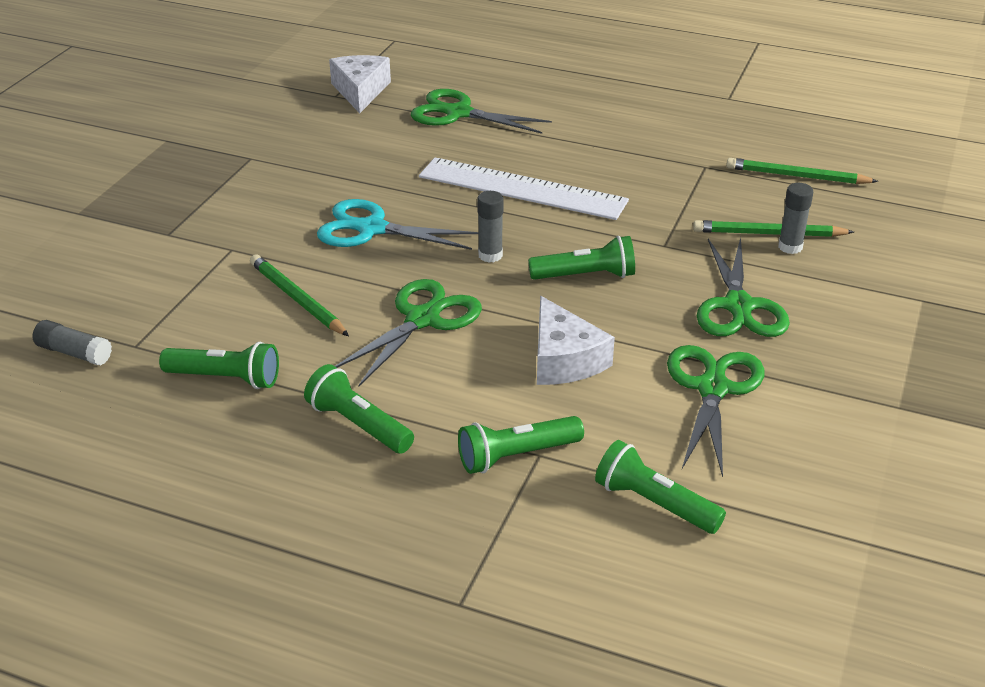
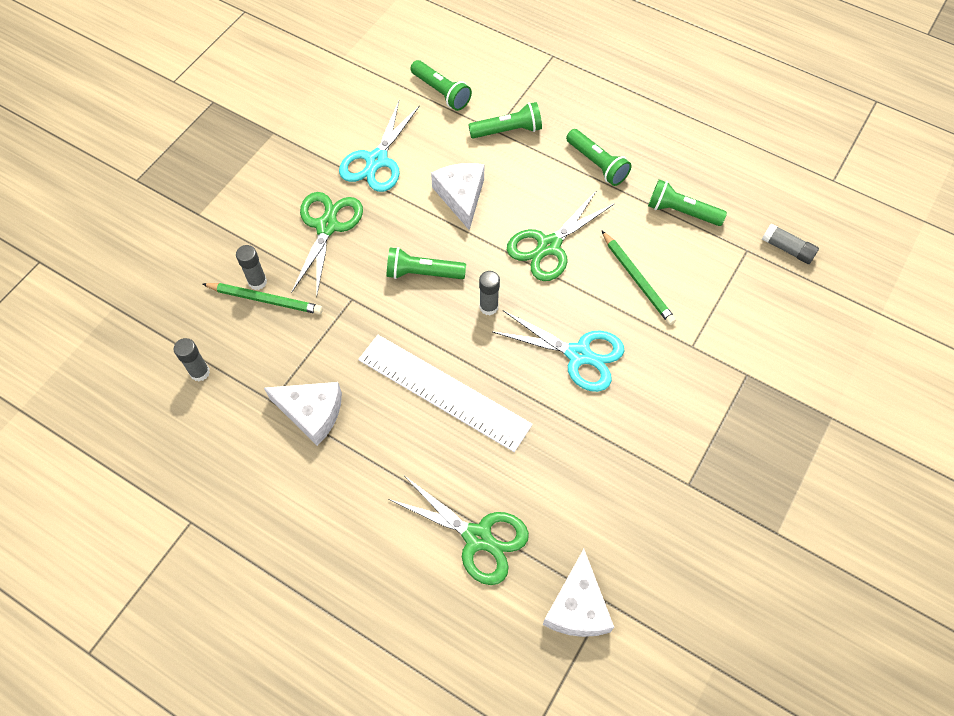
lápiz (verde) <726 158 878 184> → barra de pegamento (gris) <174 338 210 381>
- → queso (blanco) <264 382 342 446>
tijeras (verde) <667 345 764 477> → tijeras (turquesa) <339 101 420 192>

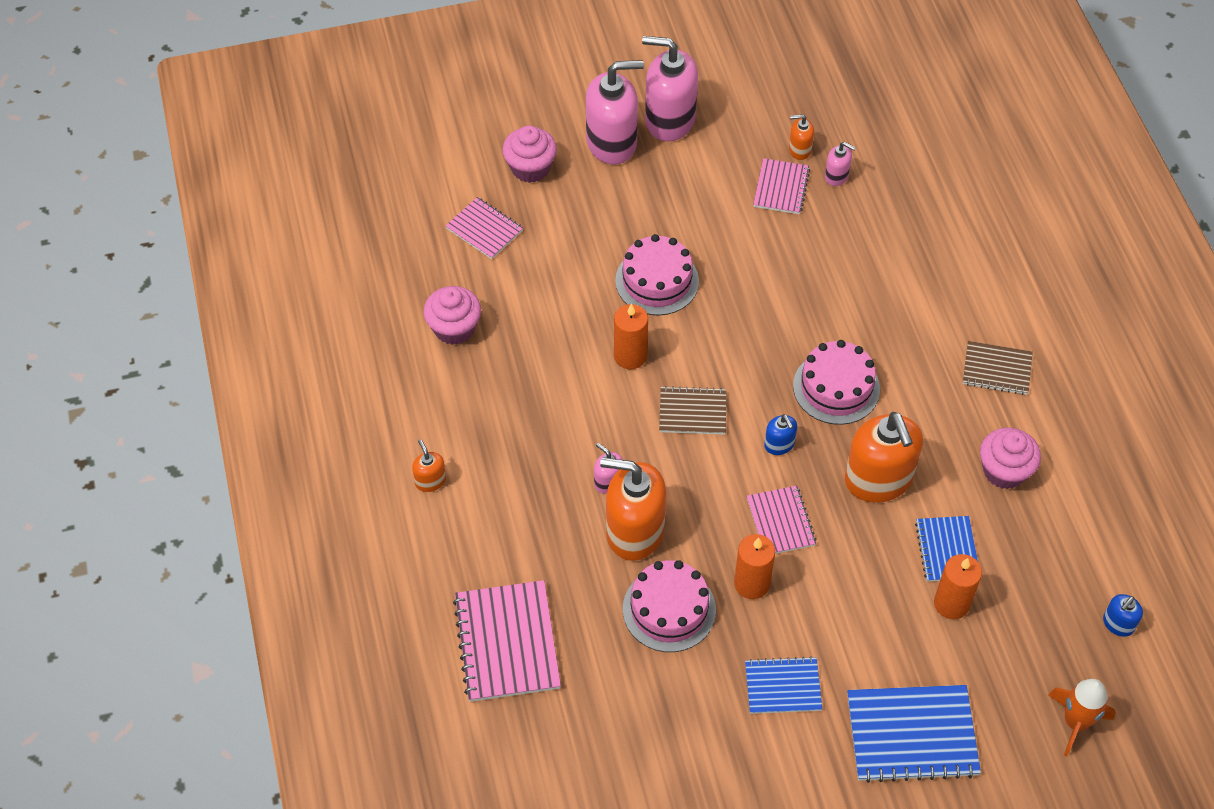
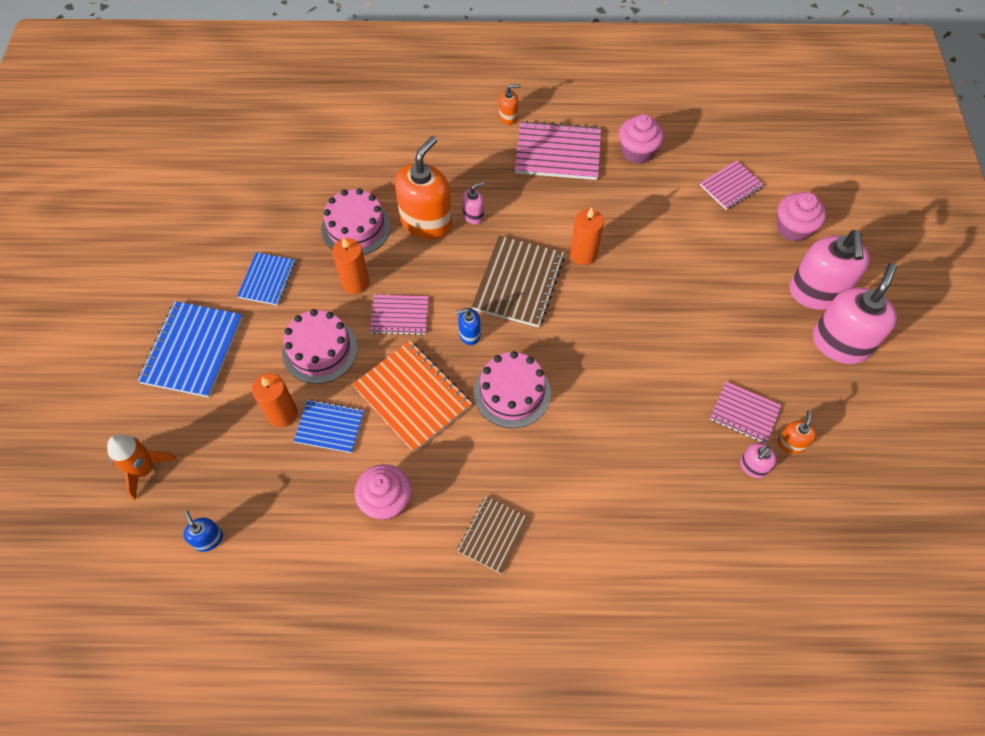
tarta (rosa) <615 234 699 315> → tarta (rosa) <282 309 358 384>, move
dispensador de jabón (naranja) <845 412 923 503> → cuaderno (naranja) <352 341 472 452>
cuaderno (marrón) <659 386 726 435> → cuaderno (marrón) <471 236 565 327>, x1.65
cuaderno (rosa) <453 580 561 702> → cuaderno (rosa) <515 121 601 180>, move

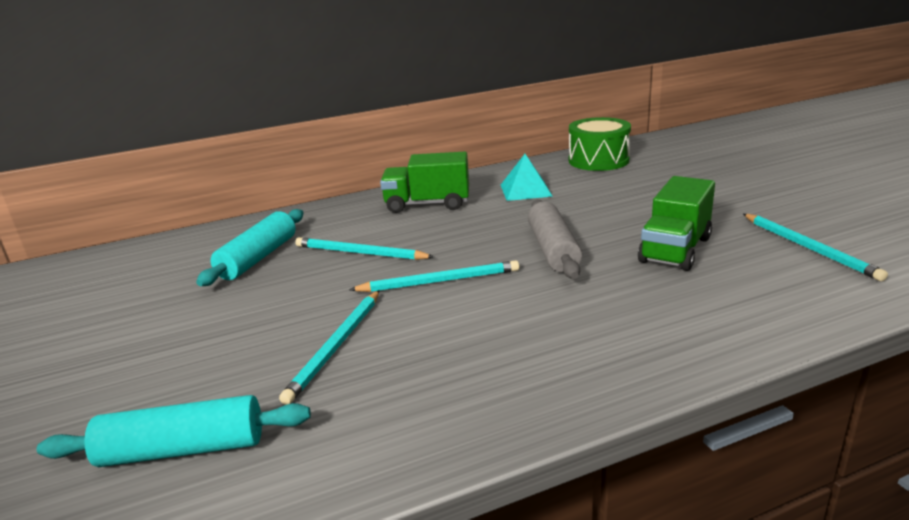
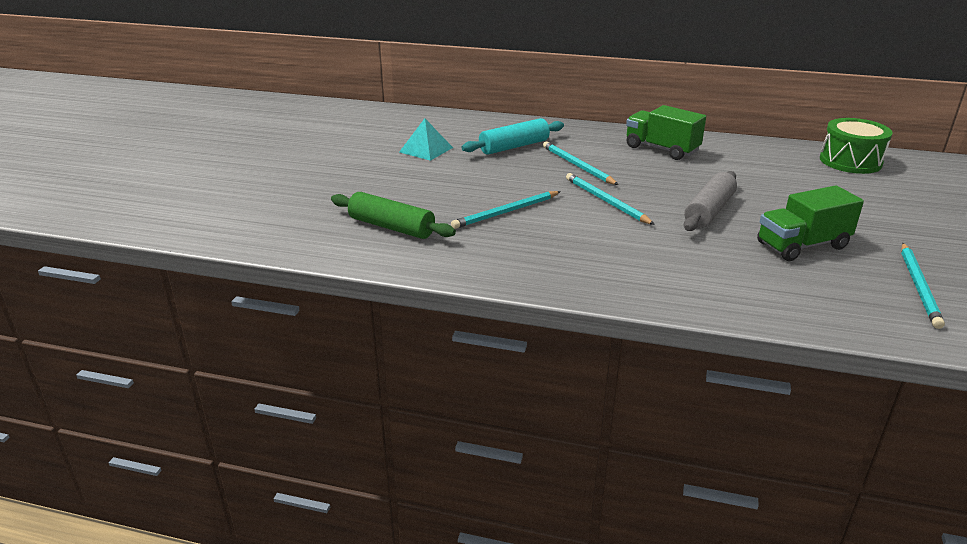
rodillo (turquesa) <37 395 311 467> → rodillo (verde) <331 192 456 239>
pirámide (turquesa) <501 154 553 201> → pirámide (turquesa) <399 118 453 161>, move
lápiz (turquesa) <349 260 519 292> → lápiz (turquesa) <566 173 655 225>, 150 degrees counterclockwise

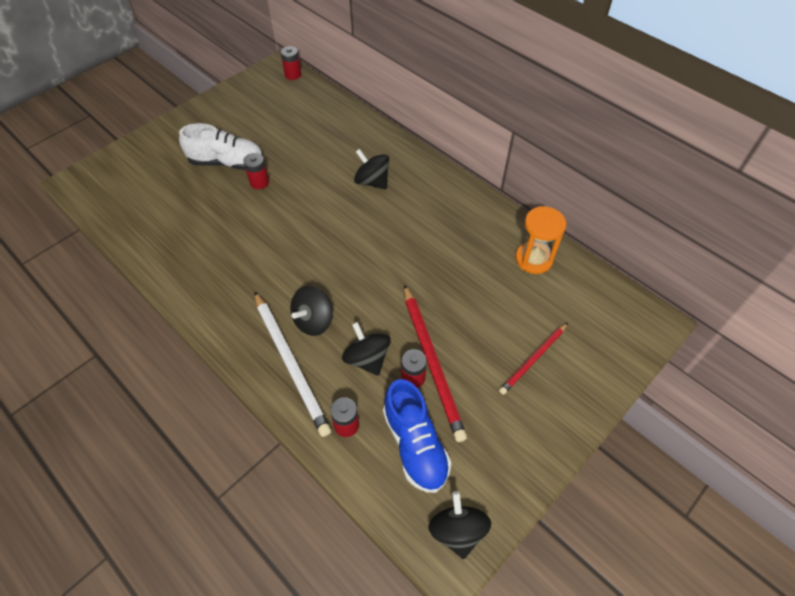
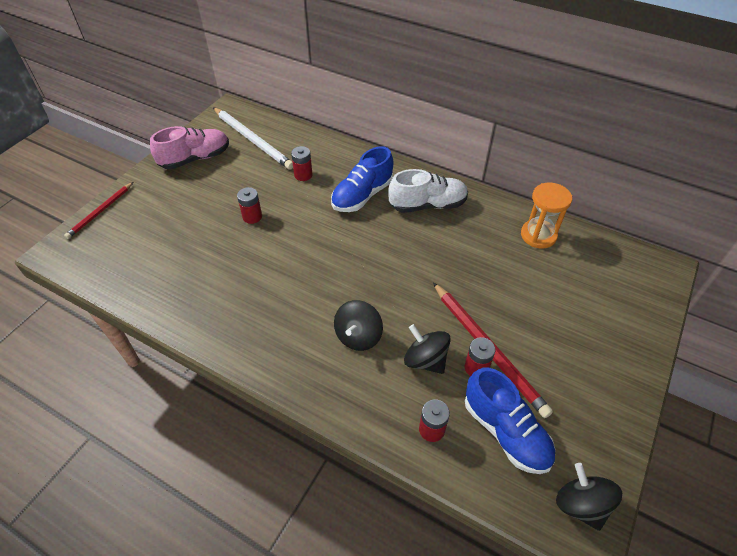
lápiz (rojo) <499 323 568 395> → lápiz (rojo) <64 182 133 239>, move
- → zapato (rosa) <150 126 229 169>
lápiz (blanco) <254 292 331 437> → lápiz (blanco) <213 107 293 170>, move
pila (rojo) <281 46 301 80> → pila (rojo) <291 146 313 181>, move
peonza (negro) <354 149 389 189> → zapato (azul) <331 146 393 212>
zapato (blanco) <179 123 263 170> → zapato (blanco) <388 169 468 213>, move

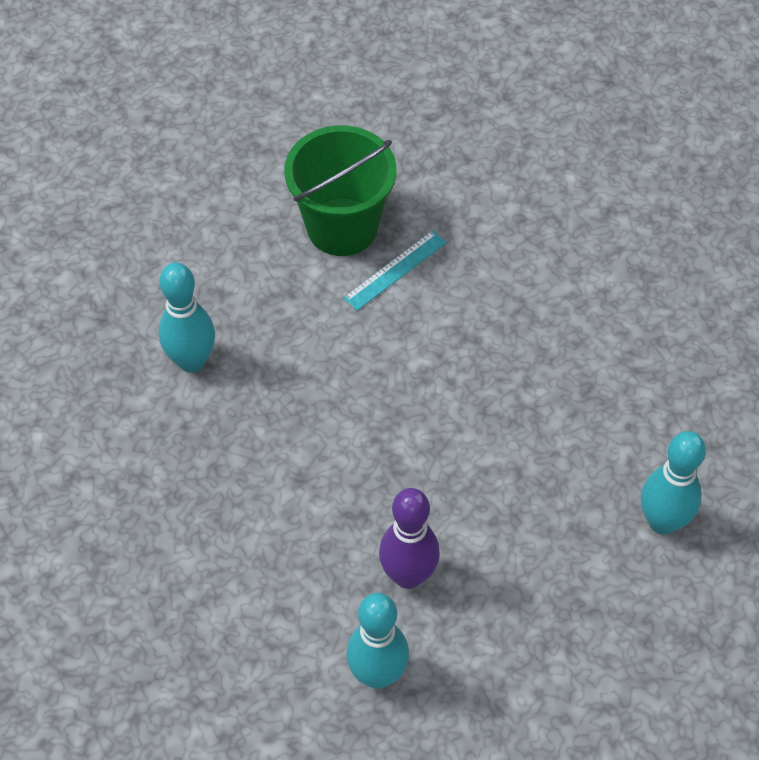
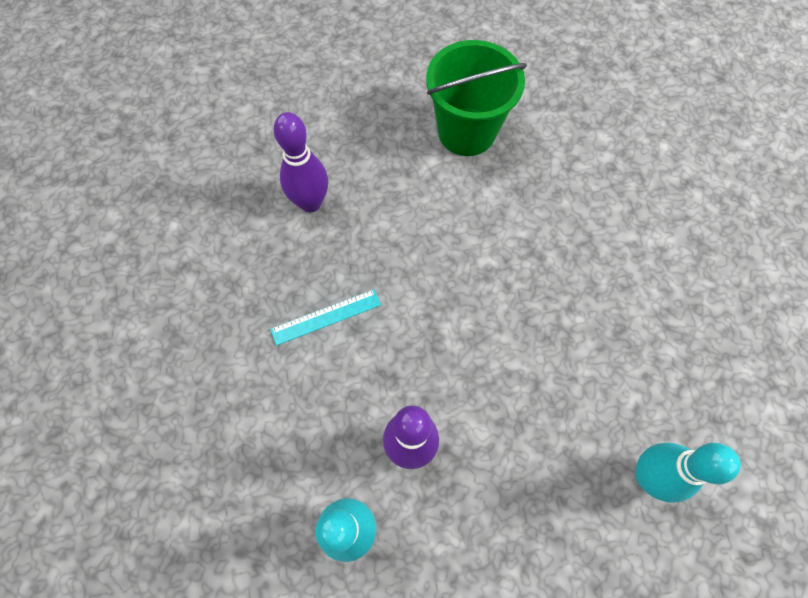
regla (turquesa) <343 230 447 311> → regla (turquesa) <270 289 381 346>, move
bolo (turquesa) <159 262 215 373> → bolo (morado) <274 112 328 212>

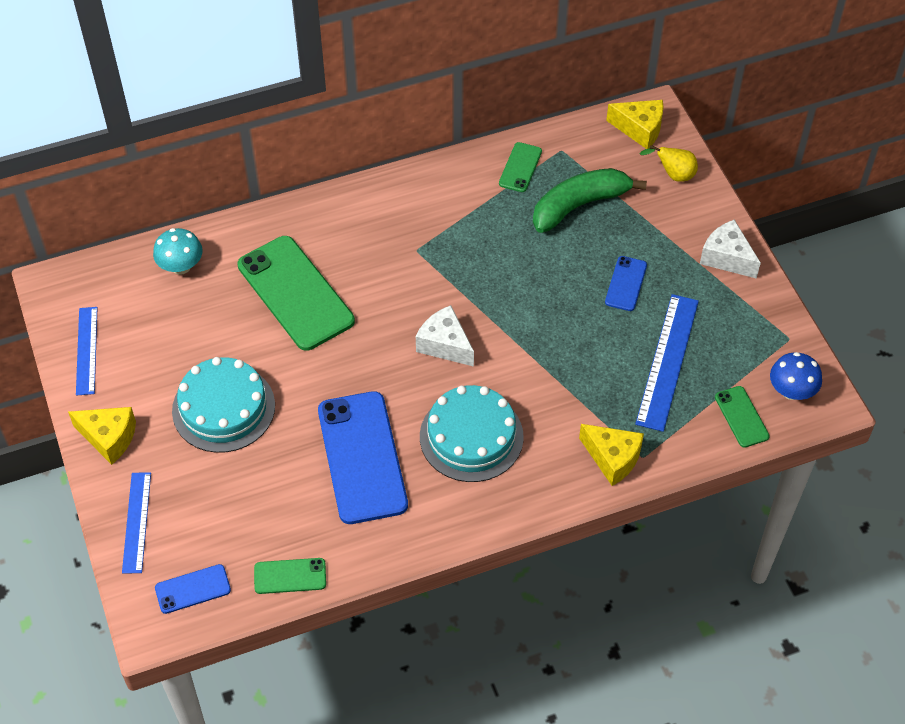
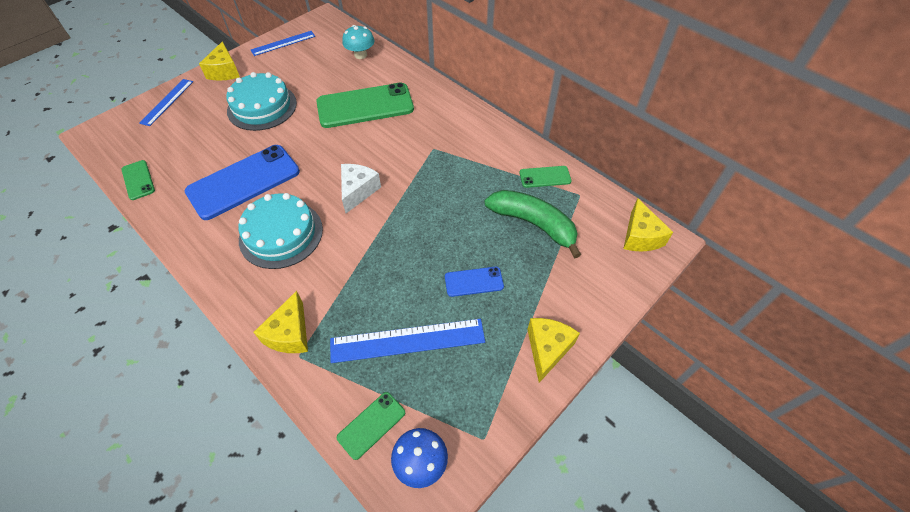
regla (azul) <122 472 151 574> → regla (azul) <139 79 193 126>, 45 degrees counterclockwise
móvil (verde) <238 236 355 351> → móvil (verde) <316 83 414 128>, 45 degrees clockwise
queso (blanco) <700 219 761 279> → queso (amarillo) <527 318 580 383>
móvil (azul) <155 564 231 614> → -
pera (amarillo) <640 145 698 182> → -

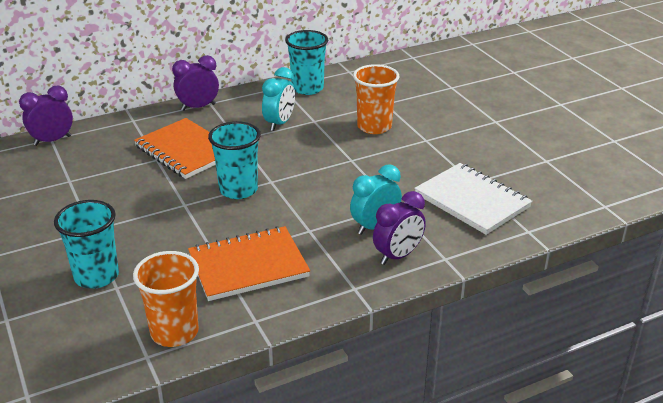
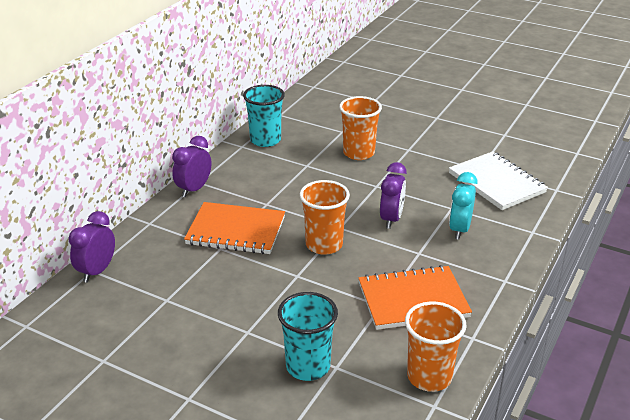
vaso (turquesa) <208 121 261 199> → vaso (naranja) <300 180 350 255>
cuaderno (naranja) <188 226 310 301> → cuaderno (naranja) <358 265 472 330>, 45 degrees clockwise
despertador (morado) <373 191 426 265> → despertador (morado) <380 162 407 229>, move
cuaderno (blanco) <414 163 532 235> → cuaderno (blanco) <449 151 548 210>, 45 degrees clockwise
despertador (turquesa) <262 67 295 131> → -

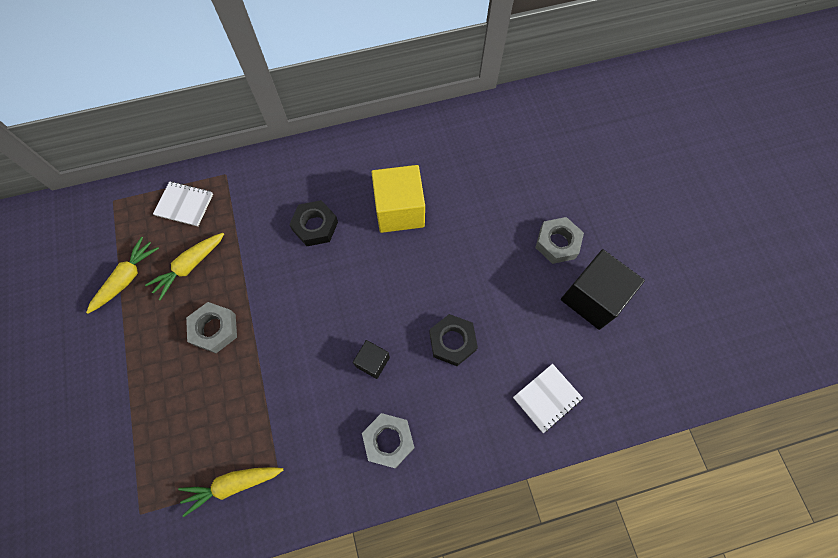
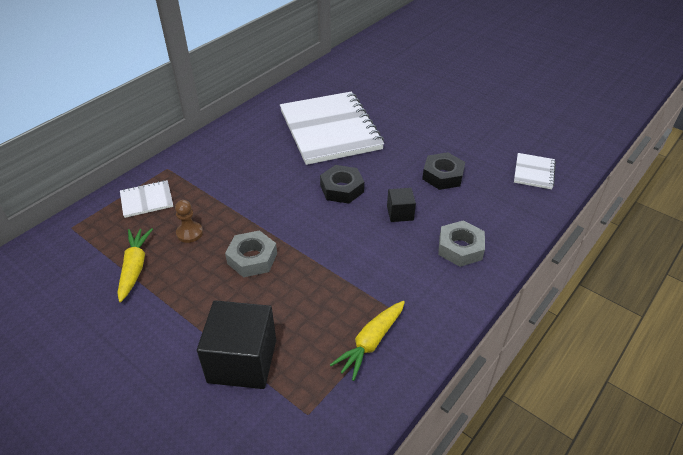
zanahoria (amarillo) <145 233 224 301> → peón (marrón) <175 200 203 243>
cubo (negro) <561 249 645 330> → cubo (negro) <197 300 276 389>, move
cubo (amarillo) <371 165 425 233> → cuaderno (blanco) <280 92 384 165>
tuerca (negro) <289 200 338 246> → tuerca (negro) <320 165 364 204>, move
tuerca (gris) <535 217 584 264> → -

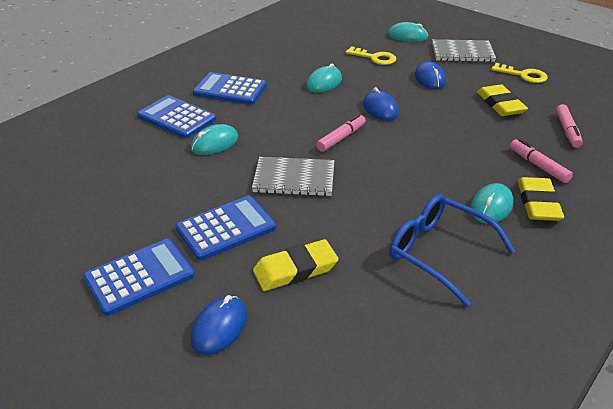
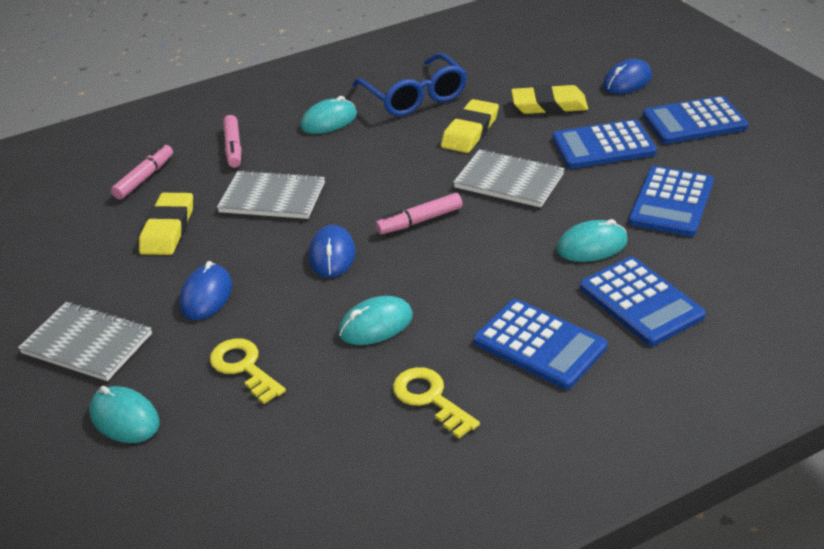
- → cuaderno (gris) <217 170 325 219>
llave (amarillo) <491 63 548 83> → llave (amarillo) <393 367 480 439>, move
goma de borrar (amarillo) <518 177 564 221> → goma de borrar (amarillo) <441 99 499 153>, move
- → calculadora (azul) <629 166 714 237>

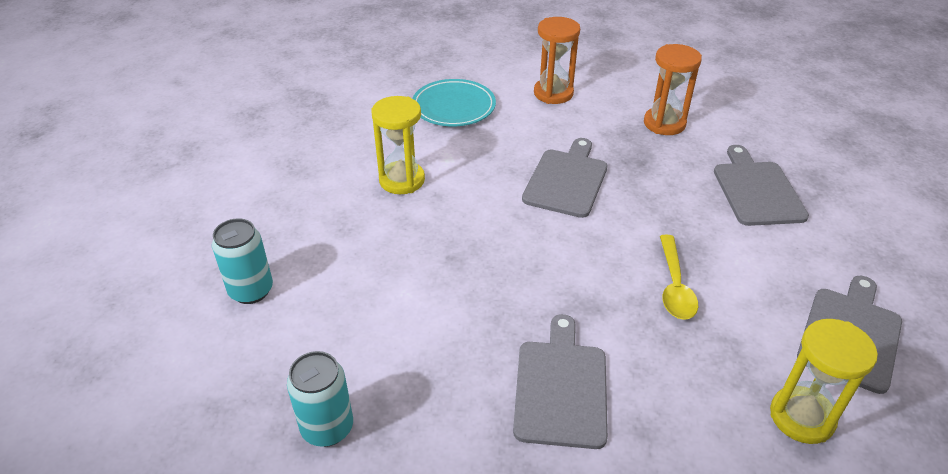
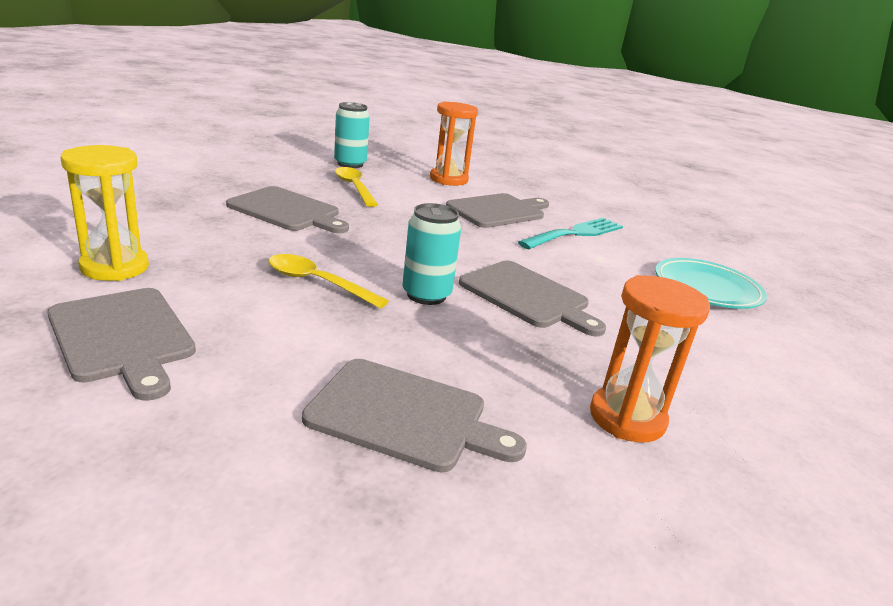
- → cuchara (amarillo) <335 167 378 207>
lata (turquesa) <212 218 273 304> → lata (turquesa) <403 203 461 305>, move
reloj de arena (naranja) <534 17 580 104> → reloj de arena (naranja) <430 102 478 186>, move
- → tabla de cortar (gris) <446 193 549 228>
reloj de arena (amarillo) <371 96 425 194> → tenedor (turquesa) <518 218 623 249>

